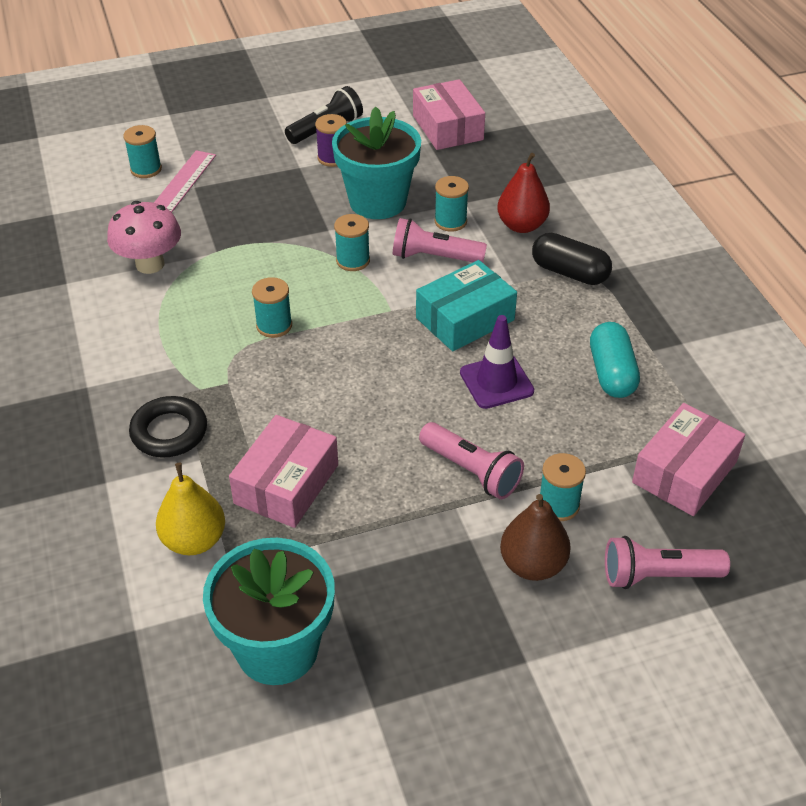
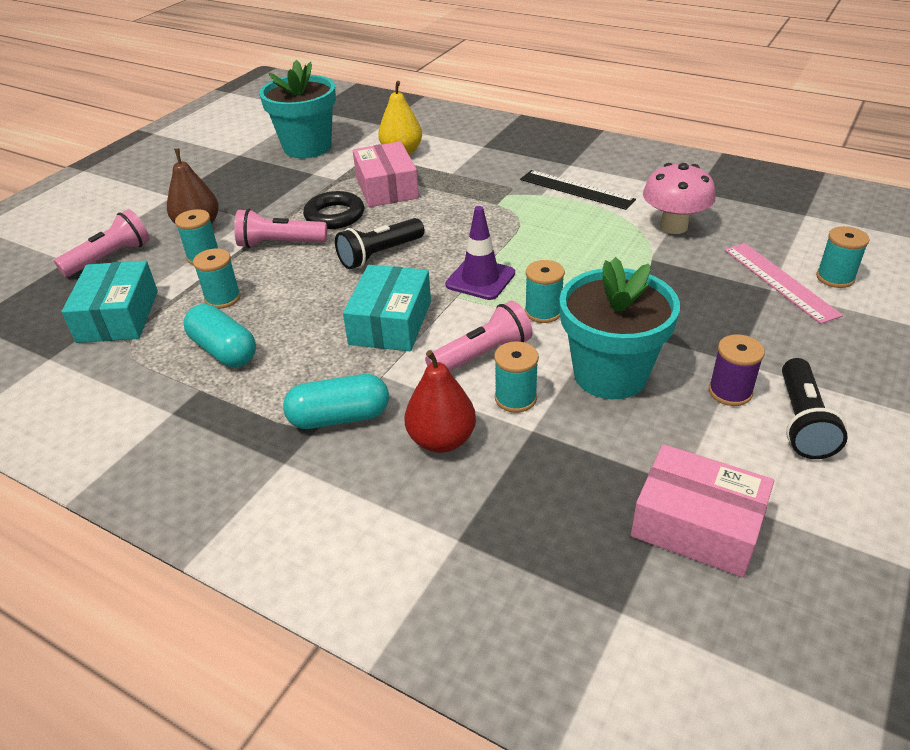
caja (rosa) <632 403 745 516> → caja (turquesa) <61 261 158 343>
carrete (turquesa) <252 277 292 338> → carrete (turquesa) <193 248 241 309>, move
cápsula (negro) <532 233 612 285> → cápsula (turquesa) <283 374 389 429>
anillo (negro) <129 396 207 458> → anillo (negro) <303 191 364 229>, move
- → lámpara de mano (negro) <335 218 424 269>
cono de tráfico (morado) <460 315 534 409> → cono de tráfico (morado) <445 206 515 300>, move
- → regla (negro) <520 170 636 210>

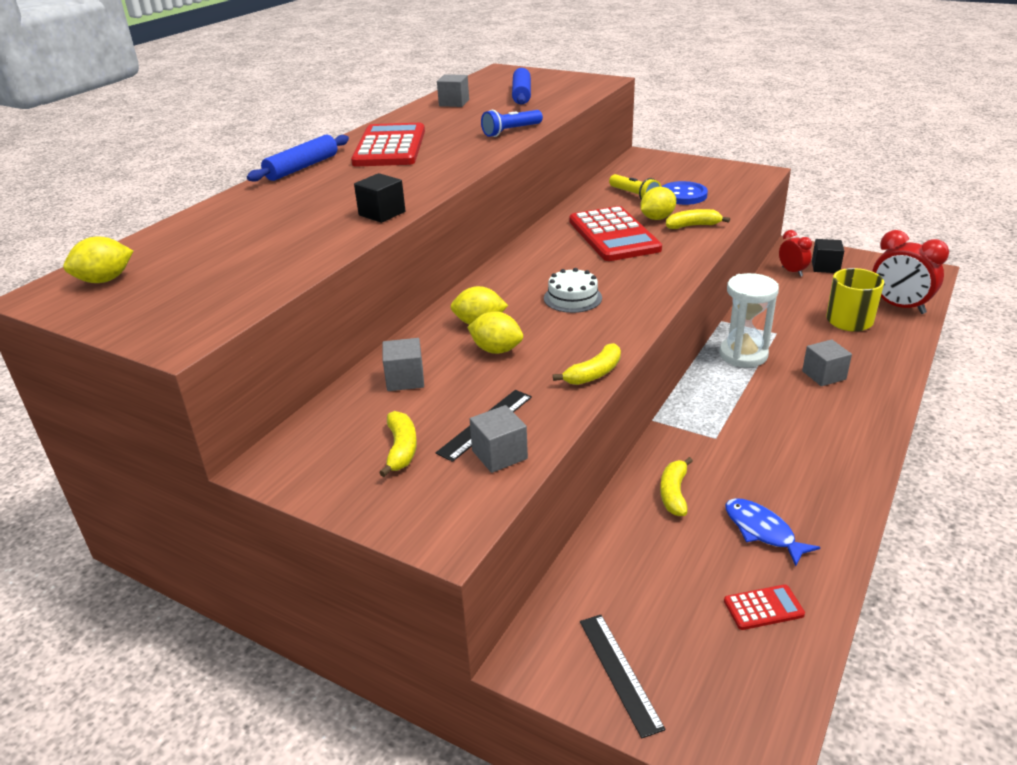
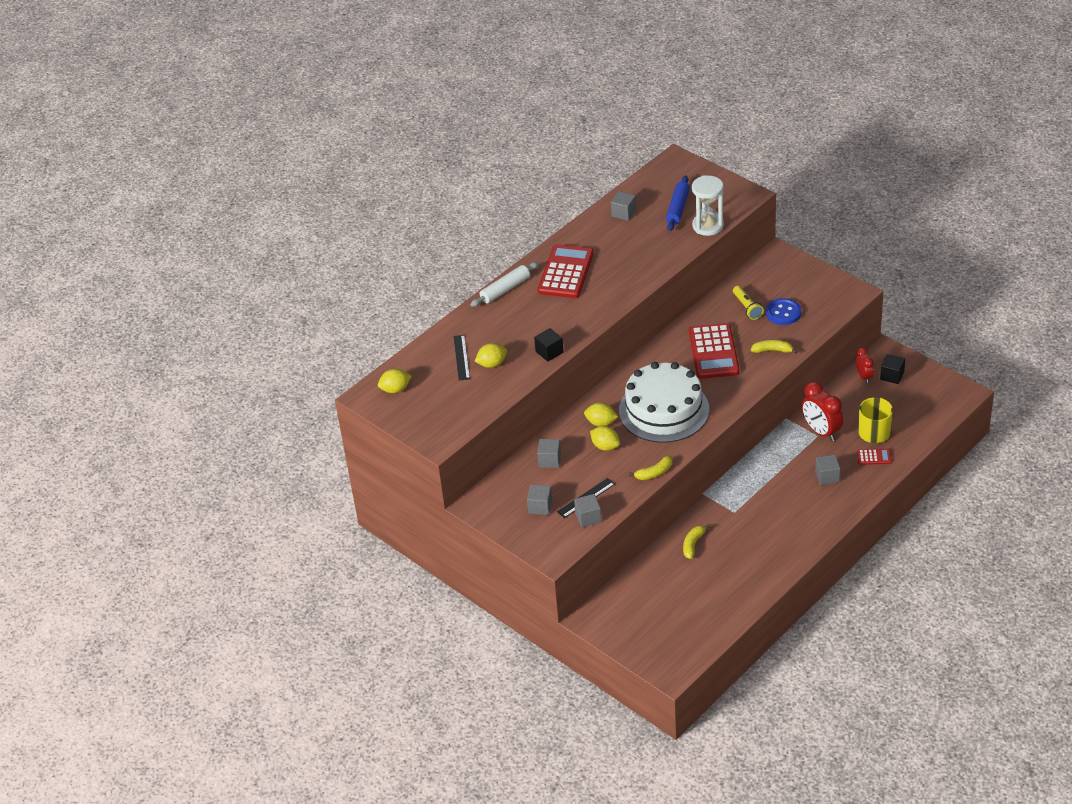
regla (negro) <580 615 666 739> → regla (negro) <454 335 470 381>, move
rodillo (azul) <247 135 349 182> → rodillo (blanco) <470 262 539 307>
limón (amarillo) <640 187 676 220> → limón (amarillo) <474 343 507 368>, move
plátano (amarillo) <379 411 417 477> → cubo (gris) <527 484 552 515>
tarta (blanco) <544 268 602 313> → tarta (blanco) <619 362 709 443>, x2.45
reloj de arena (blanco) <720 273 779 367> → reloj de arena (blanco) <692 175 724 236>, move
despertador (rojo) <872 230 949 314> → despertador (rojo) <802 382 843 441>, move
calculadora (rojo) <724 584 805 630> → calculadora (rojo) <857 449 892 465>, move
lámpara de mano (azul) <481 110 543 137> → -
pez (azul) <725 498 820 566> → -

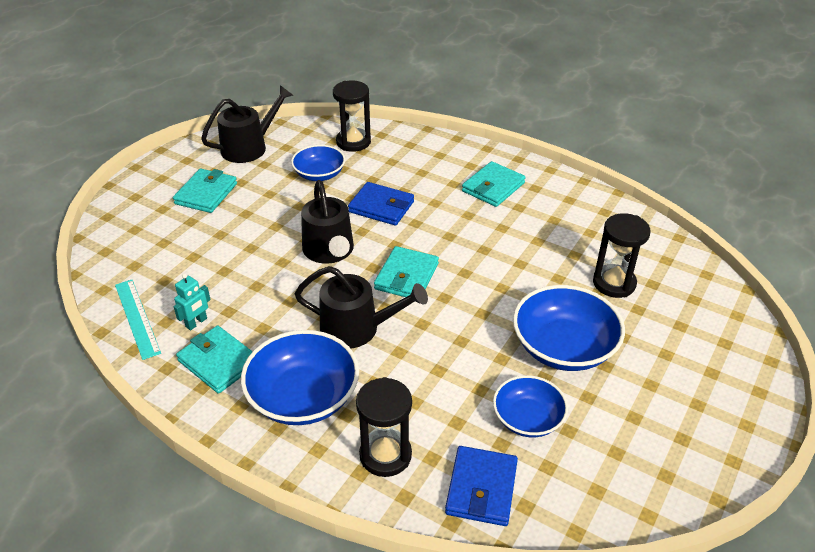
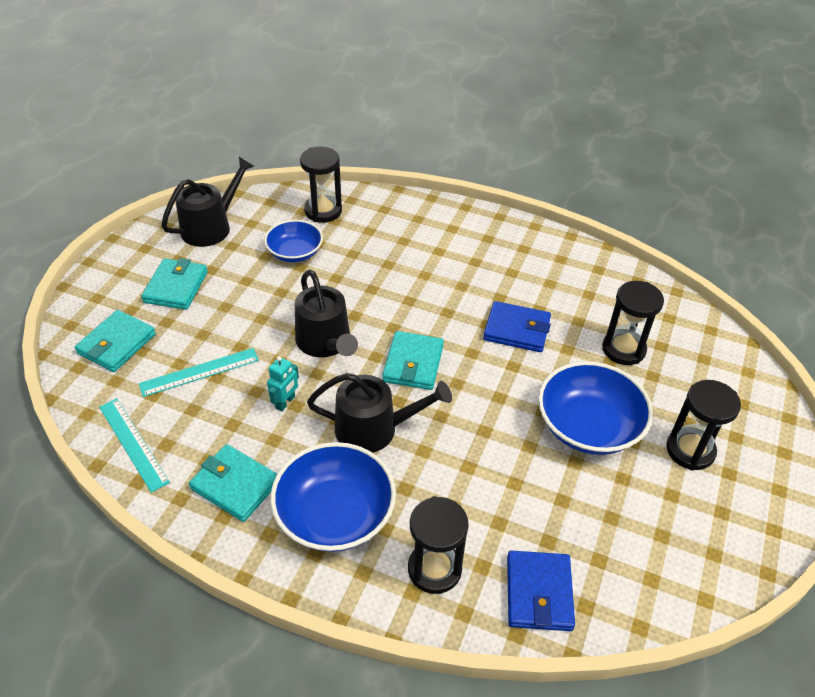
cartera (turquesa) <462 161 526 207> → cartera (turquesa) <75 310 156 372>, move
- → regla (turquesa) <139 348 259 397>
robot (turquesa) <174 273 211 330> → robot (turquesa) <267 356 299 411>, move
cartera (azul) <348 182 414 226> → cartera (azul) <483 301 551 352>, move
- → reloj de arena (negro) <666 380 741 470>
cuenco (azul) <493 375 568 437> → -

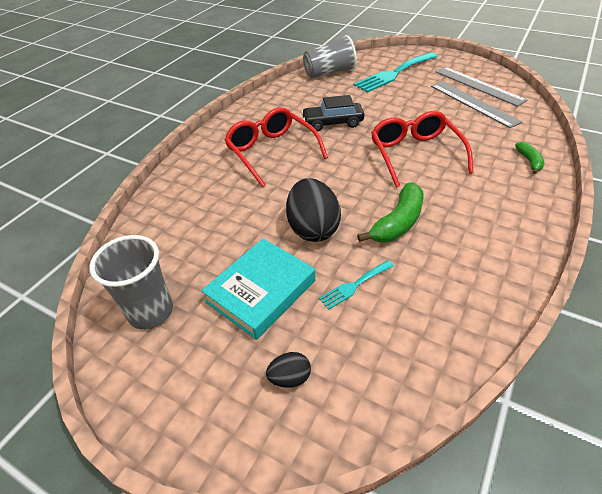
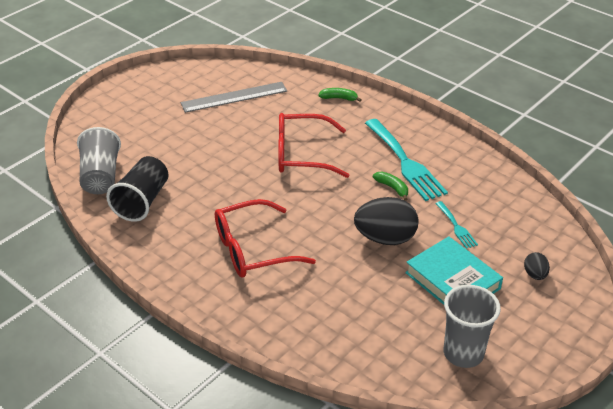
- → vaso (negro) <106 156 169 222>
tenedor (turquesa) <353 52 438 93> → tenedor (turquesa) <365 119 448 201>, move
plátano (verde) <357 183 424 242> → plátano (verde) <373 172 408 201>, x0.56
coche (negro) <301 95 364 132> → -
regla (gris) <436 67 528 107> → -

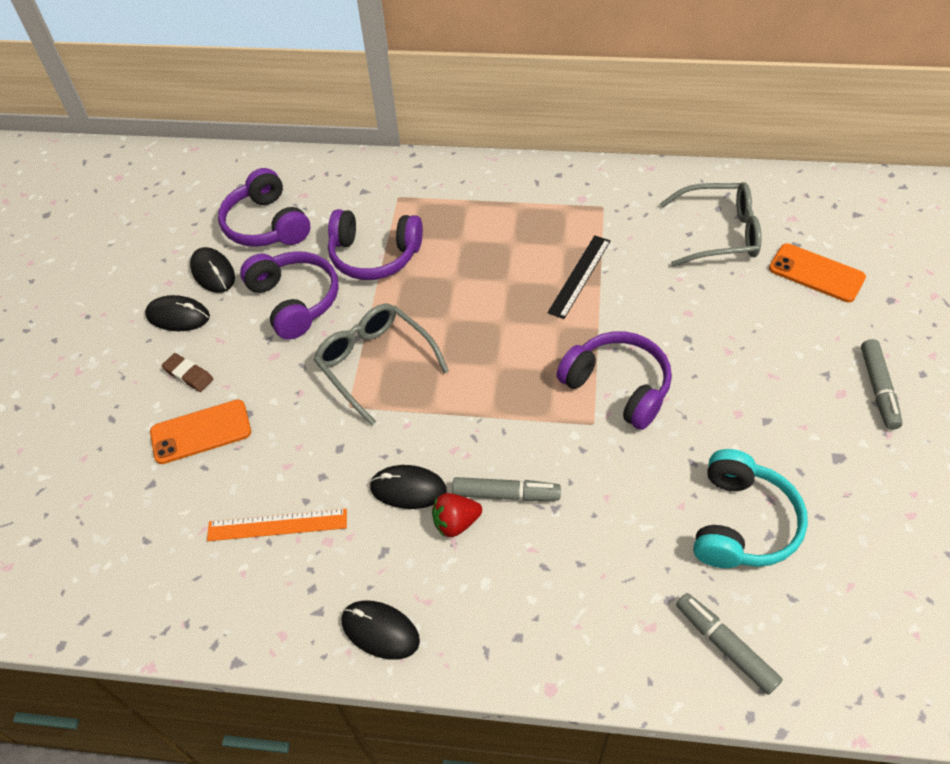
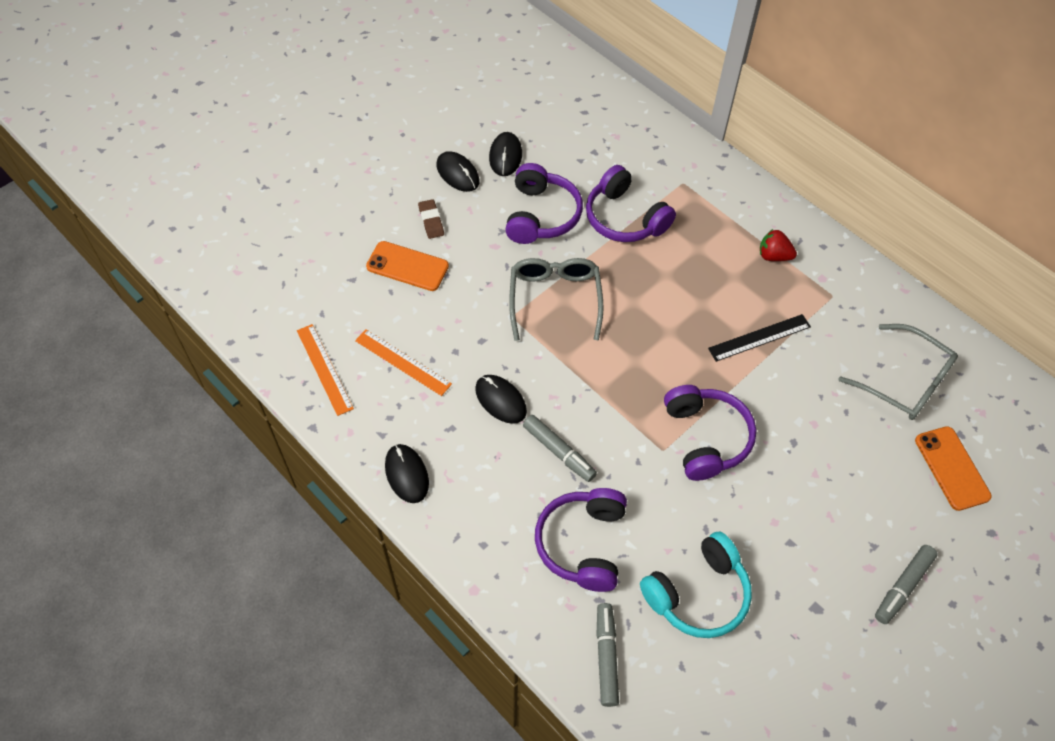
- → regla (naranja) <297 324 354 416>
auriculares (morado) <218 168 310 247> → auriculares (morado) <535 488 627 592>, move
fresa (rojo) <432 493 482 537> → fresa (rojo) <760 229 797 261>, move

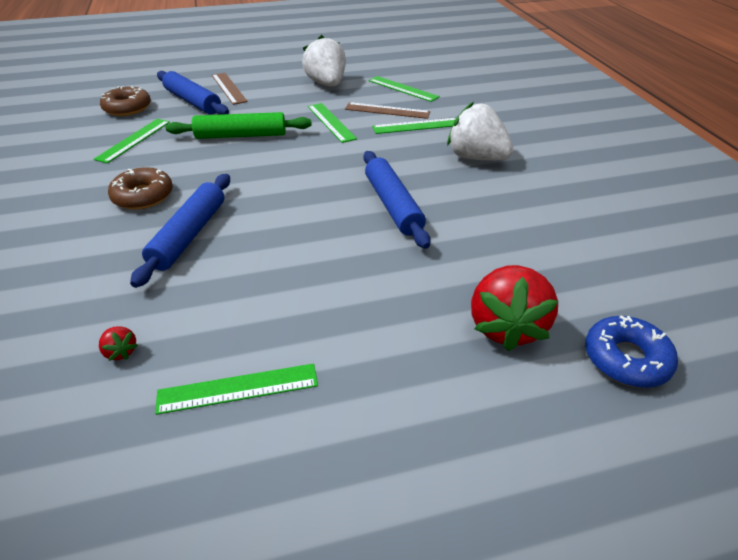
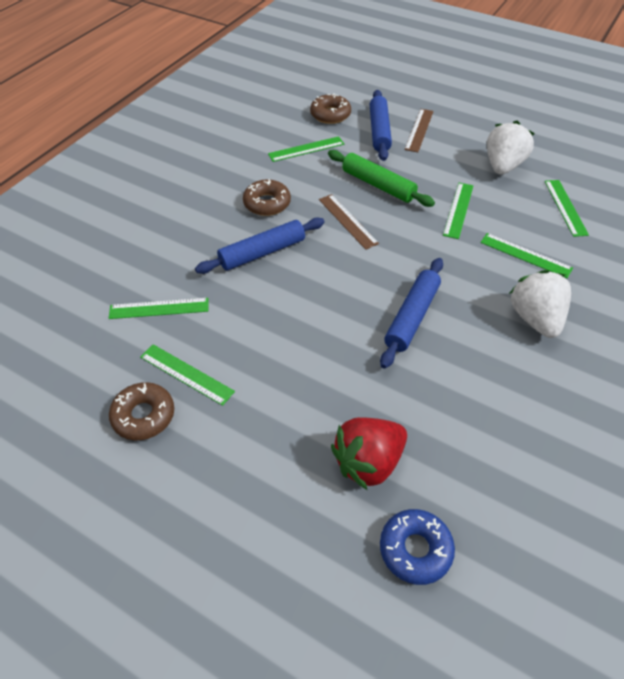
fresa (rojo) <99 326 138 361> → regla (verde) <109 298 208 319>
- → rosquilla (marrón) <109 382 174 440>
regla (marrón) <345 102 430 119> → regla (marrón) <319 194 379 250>, move

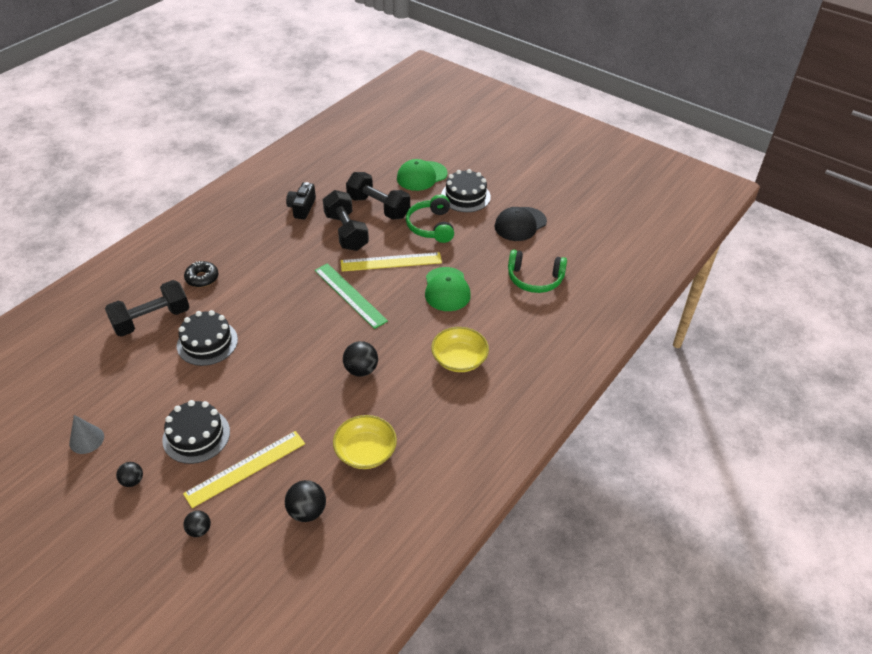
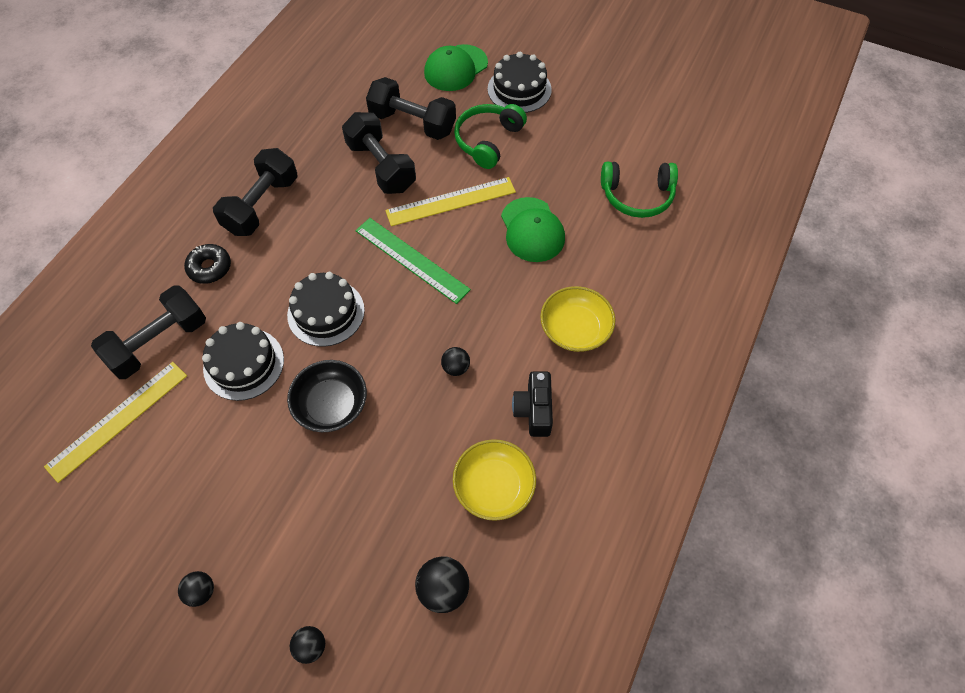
regla (amarillo) <183 431 305 508> → regla (amarillo) <44 362 187 483>, move
- → mancuerna (negro) <213 148 298 236>
tarta (negro) <162 400 230 464> → tarta (negro) <287 272 365 347>, move
- → cuenco (negro) <287 360 367 432>
pelota (negro) <343 341 378 377> → pelota (negro) <441 347 470 376>, x0.63
auriculares (verde) <406 195 454 243> → auriculares (verde) <454 104 527 169>, 45 degrees clockwise
cámara (negro) <286 182 316 219> → cámara (negro) <512 371 553 437>, move
cono (gris) <69 415 104 454> → -
gorra (negro) <495 207 547 241> → -

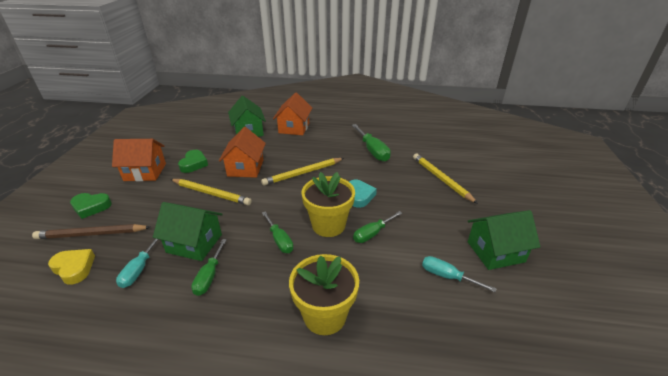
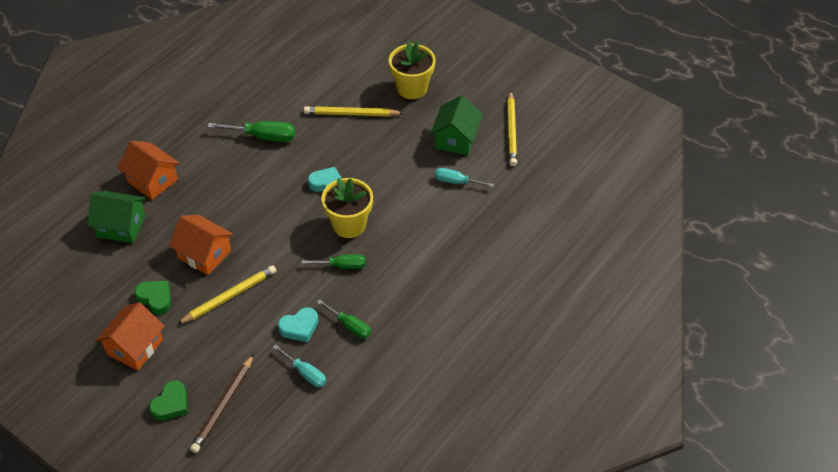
casa (verde) <153 202 223 261> → corazón (turquesa) <278 307 318 342>
maceta (amarillo) <289 254 359 335> → maceta (amarillo) <389 41 436 99>, move
destornillador (turquesa) <422 256 497 292> → destornillador (turquesa) <435 168 494 187>, 45 degrees clockwise
lápiz (amarillo) <261 158 344 186> → lápiz (amarillo) <507 90 517 166>, move
corazón (amarillo) <48 249 95 285> → -
destornillador (verde) <353 211 402 243> → -

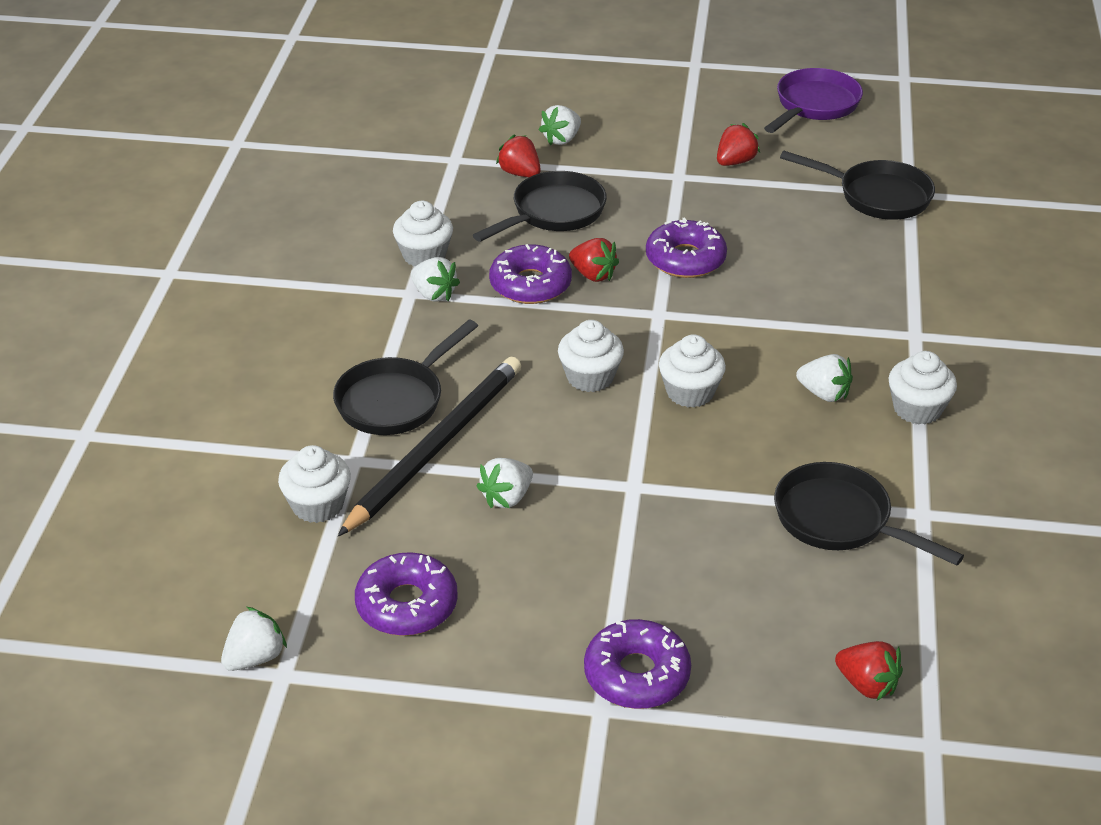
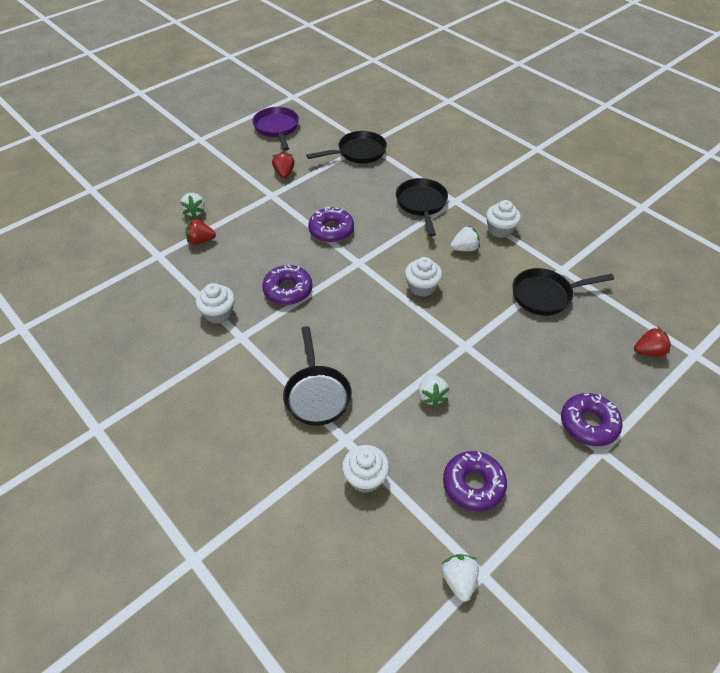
sartén (negro) <473 171 607 242> → sartén (negro) <396 178 448 237>, move
lápiz (negro) <338 357 521 536> → -
fresa (blanco) <411 257 460 301> → -
magdalena (blanco) <558 320 624 392> → -
fresa (rojo) <569 238 619 282> → -

